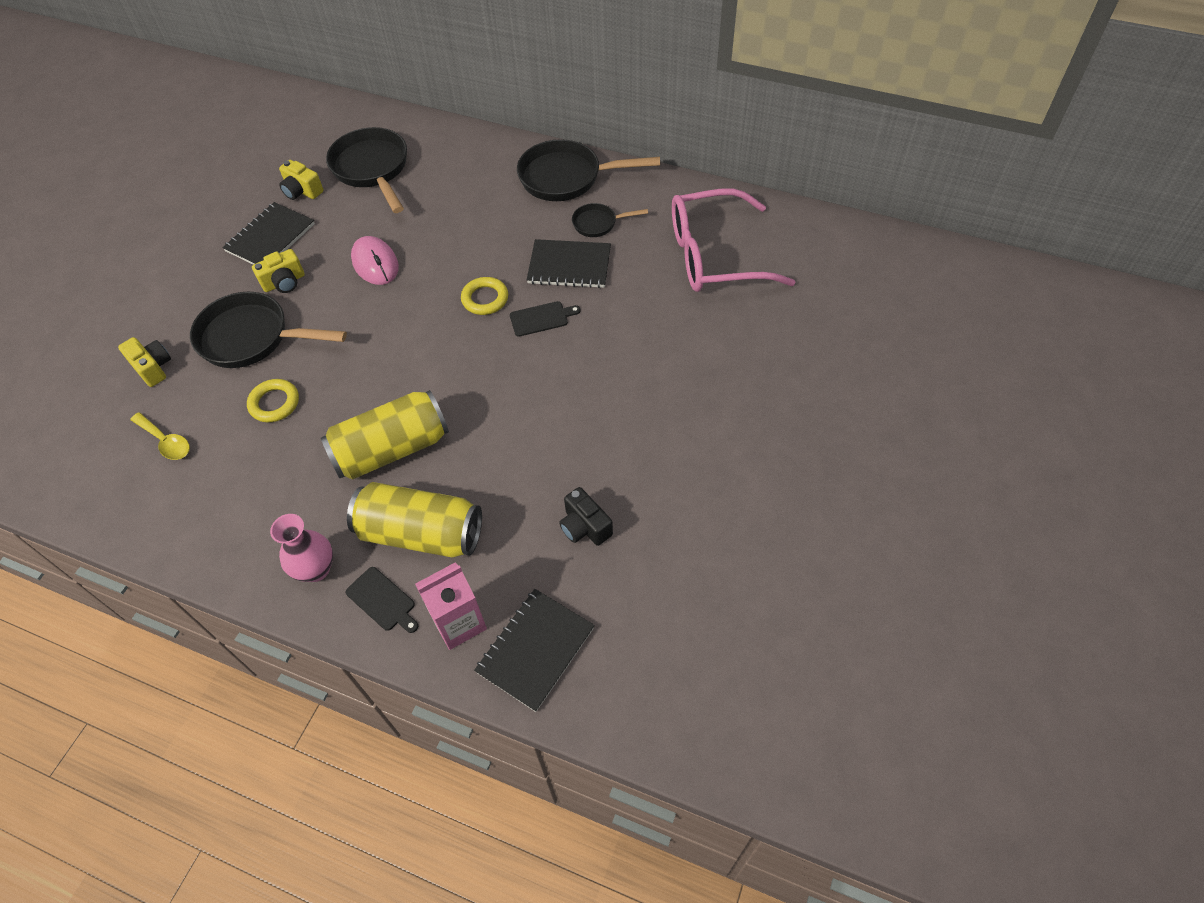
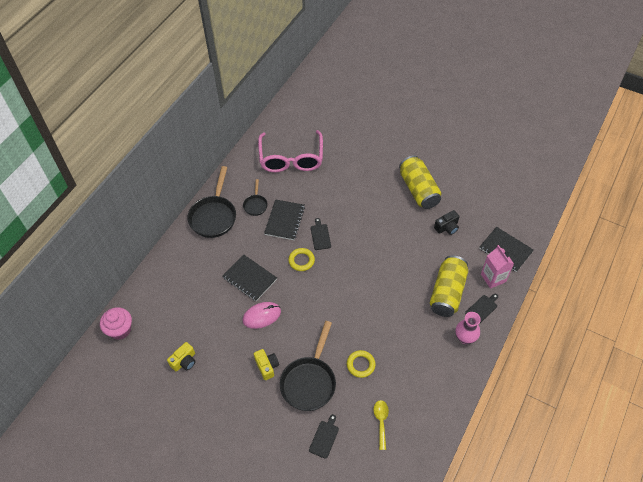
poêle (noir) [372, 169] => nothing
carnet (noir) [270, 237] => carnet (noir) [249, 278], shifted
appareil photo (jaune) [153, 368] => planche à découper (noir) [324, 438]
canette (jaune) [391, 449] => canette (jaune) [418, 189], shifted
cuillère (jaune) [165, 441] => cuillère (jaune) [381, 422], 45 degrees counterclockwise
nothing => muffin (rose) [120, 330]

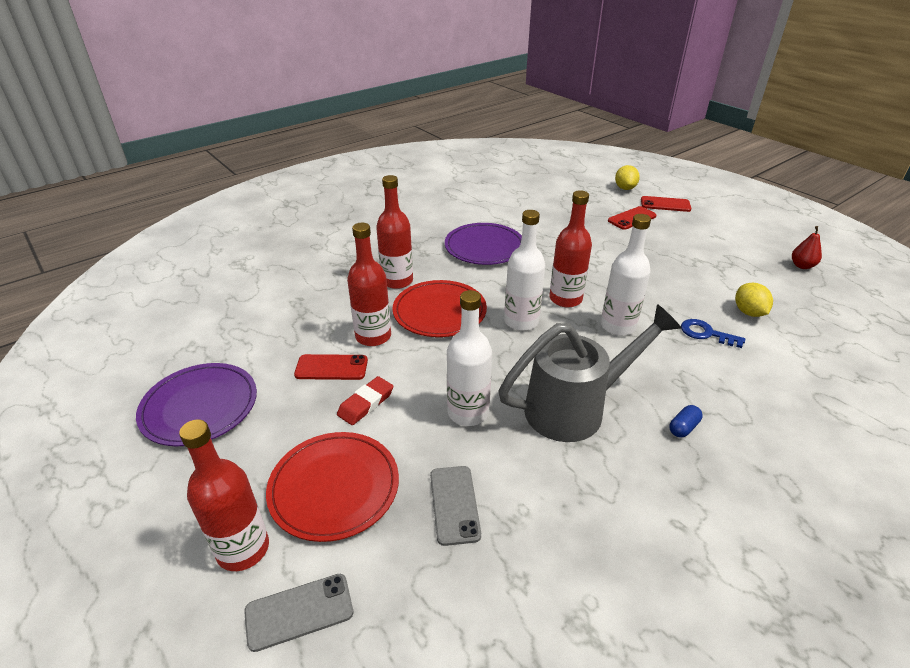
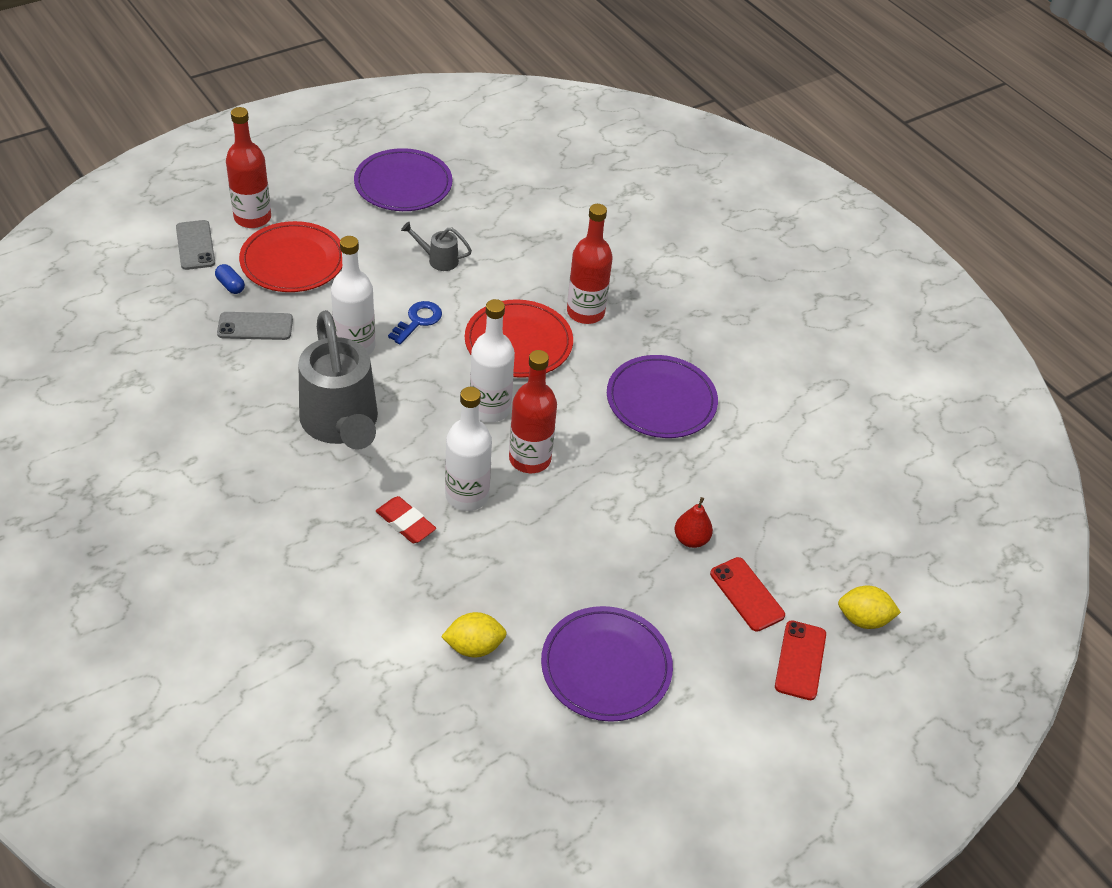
bouteille (rouge) [373, 336] => nothing
poire (rouge) [802, 266] => poire (rouge) [691, 539], shifted
clé (bleu) [706, 333] => clé (bleu) [418, 321], shifted
téléphone (rouge) [331, 367] => arrosoir (gris) [438, 260]
gomme (rouge) [366, 403] => gomme (rouge) [405, 523], shifted
gélule (bleu) [683, 427] => gélule (bleu) [230, 285], shifted
nothing => assiette (violet) [606, 666]

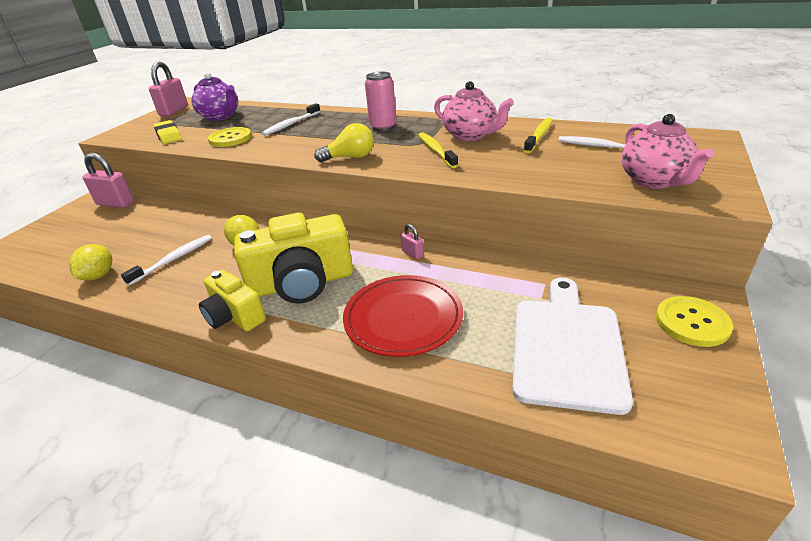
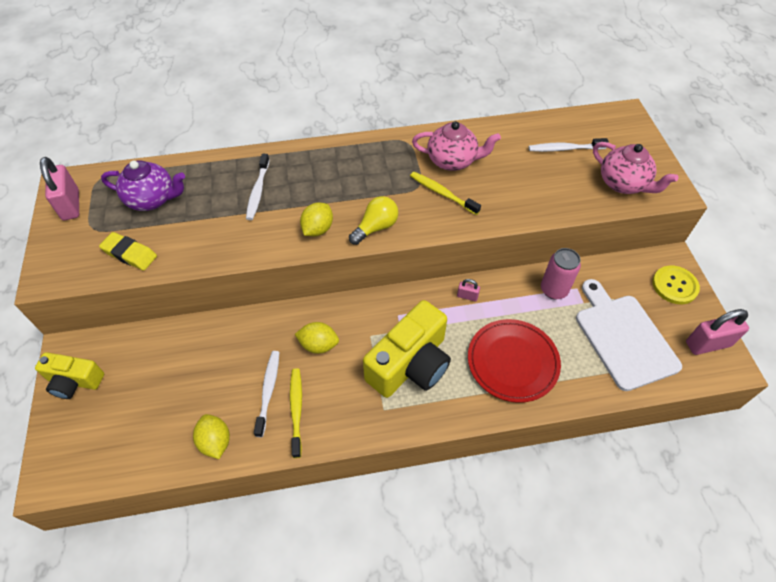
canette (rose) [383, 127] => canette (rose) [554, 290], shifted
brosse à dents (jaune) [539, 136] => brosse à dents (jaune) [296, 410], shifted
bouton (jaune) [230, 138] => nothing
cadenas (rose) [116, 203] => cadenas (rose) [707, 344], shifted
appareil photo (jaune) [234, 316] => appareil photo (jaune) [74, 381], shifted
nothing => citron (jaune) [318, 229]

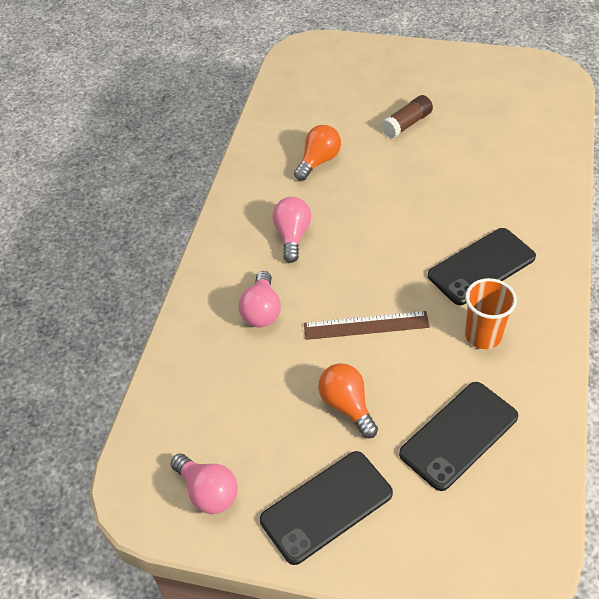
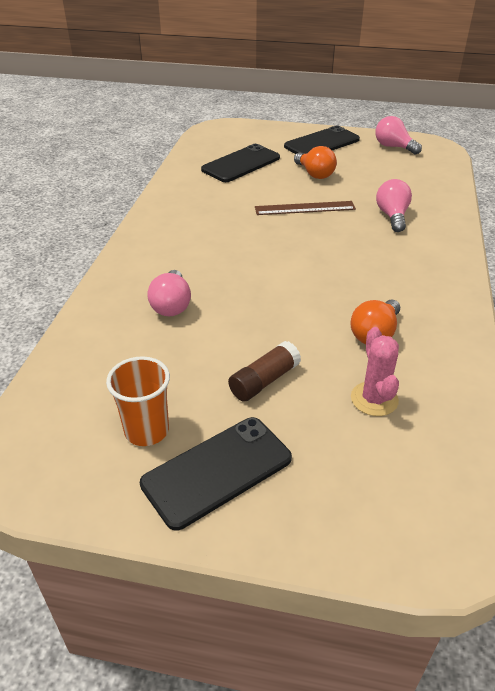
ampoule (rose) [292, 236] => ampoule (rose) [171, 305], shifted
téléphone (noir) [481, 266] => téléphone (noir) [217, 471], shifted
gobelet (orange) [483, 335] => gobelet (orange) [147, 431], shifted
nothing => cactus (rose) [374, 399]

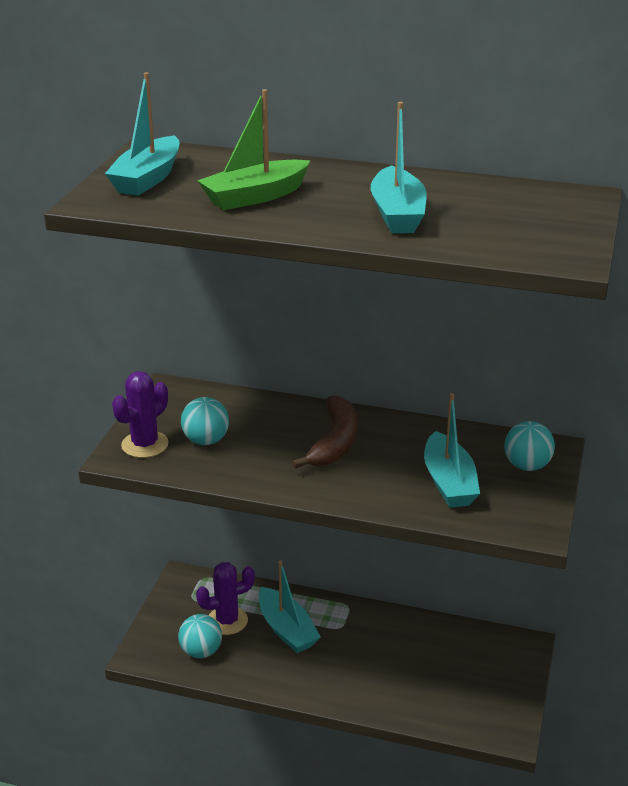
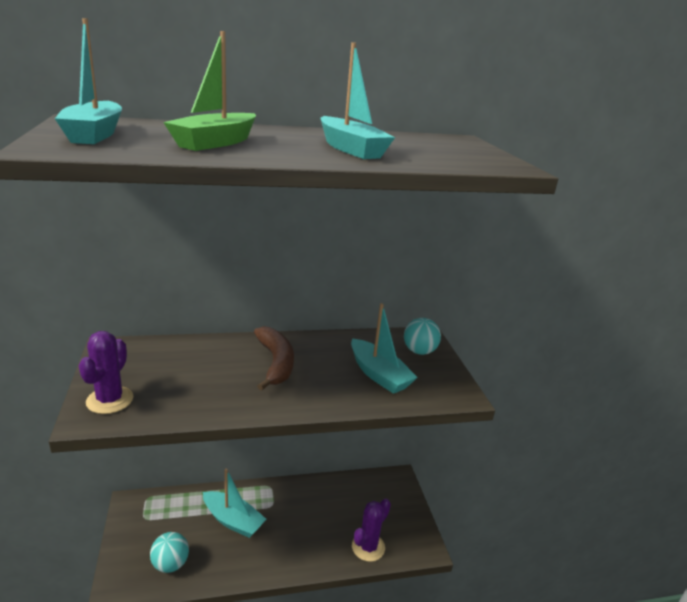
balle (turquoise) [206, 440] => nothing
cactus (violet) [227, 621] => cactus (violet) [368, 547], shifted

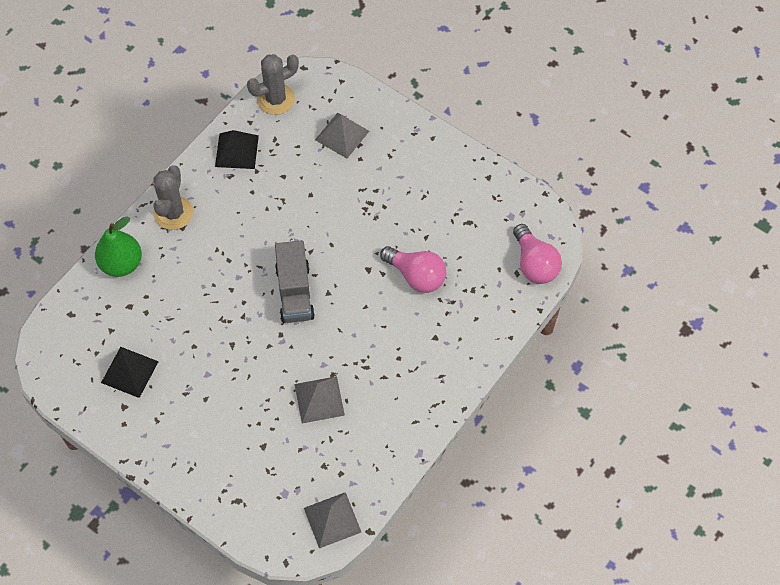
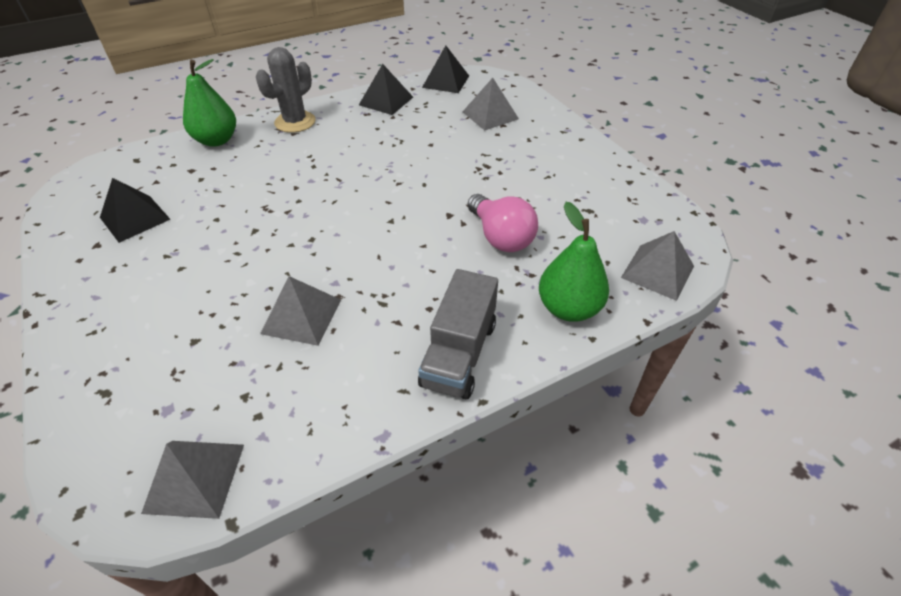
cactus (gris) [276, 99] => pyramide (noir) [446, 81]
ampoule (rose) [534, 264] => pyramide (gris) [657, 271]
camion (gris) [295, 292] => camion (gris) [459, 353], shifted
nothing => poire (vert) [568, 308]

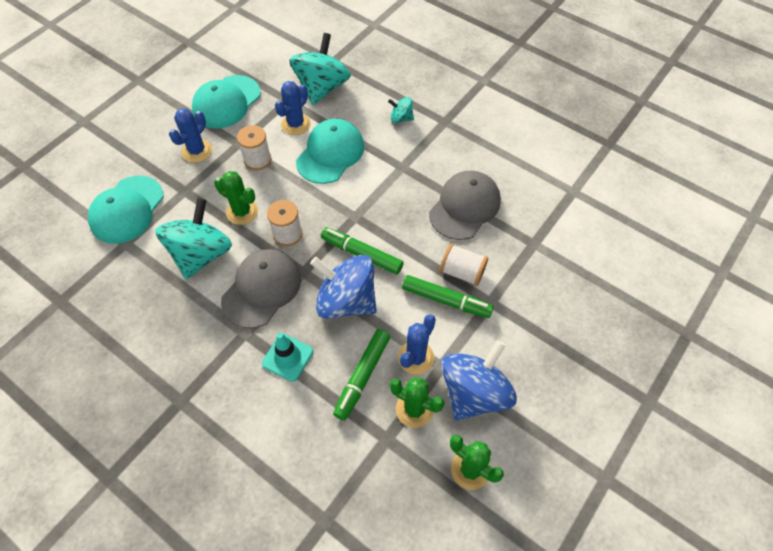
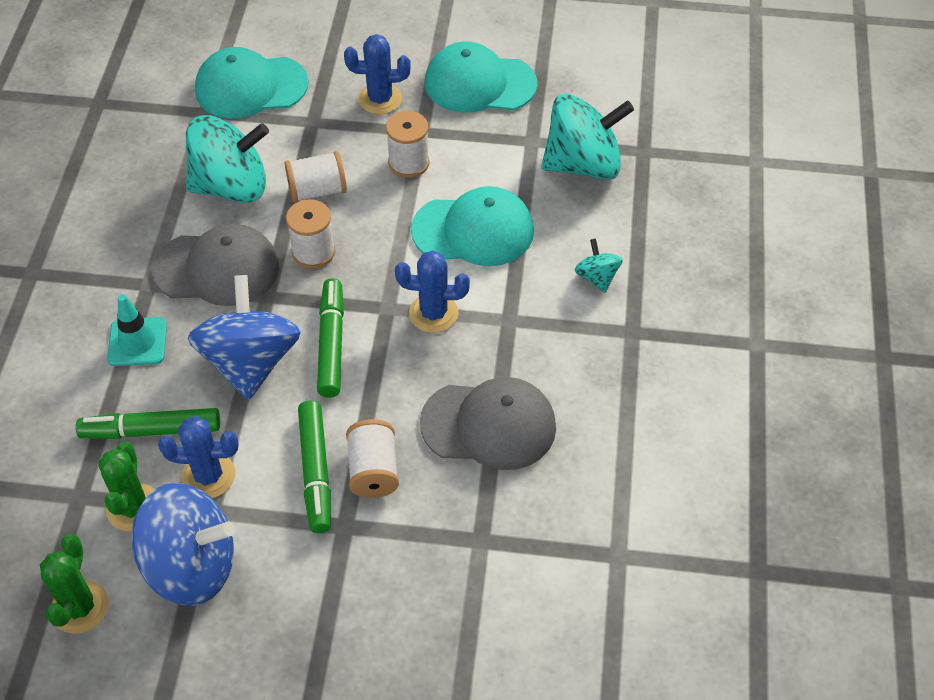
cactus (bleu) [296, 124] => cactus (bleu) [433, 313], shifted
cactus (vert) [242, 212] => bobine (blanc) [317, 190]

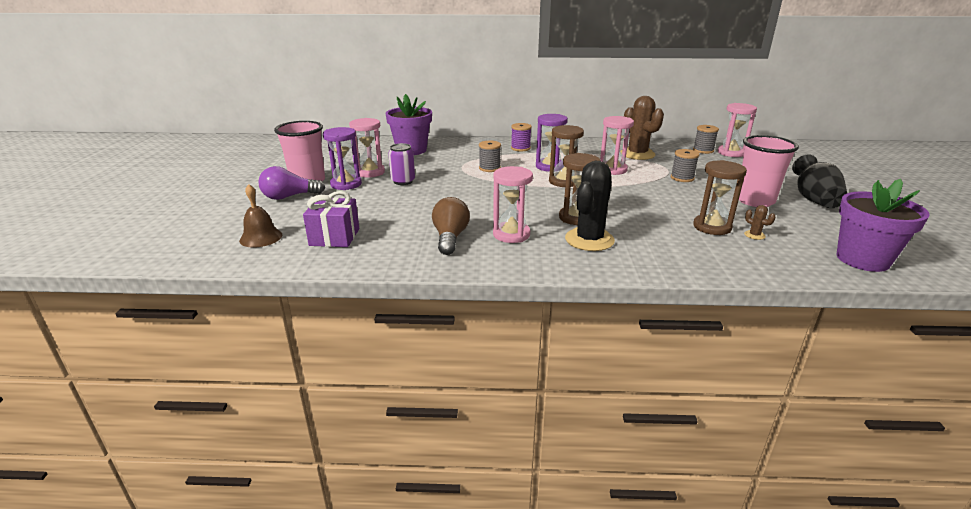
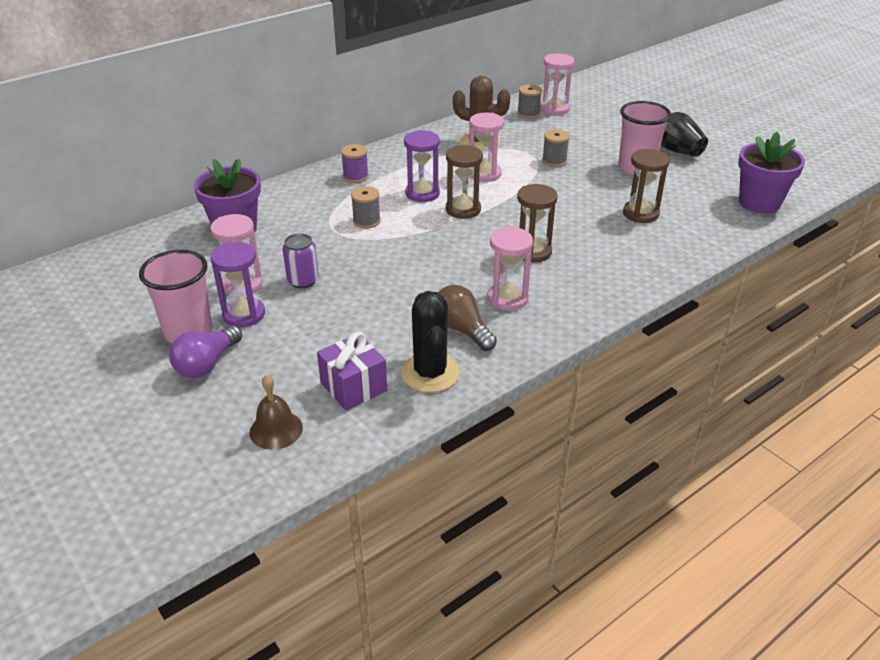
cactus (noir) [589, 240] => cactus (noir) [430, 373], shifted
cactus (marron) [754, 235] => nothing

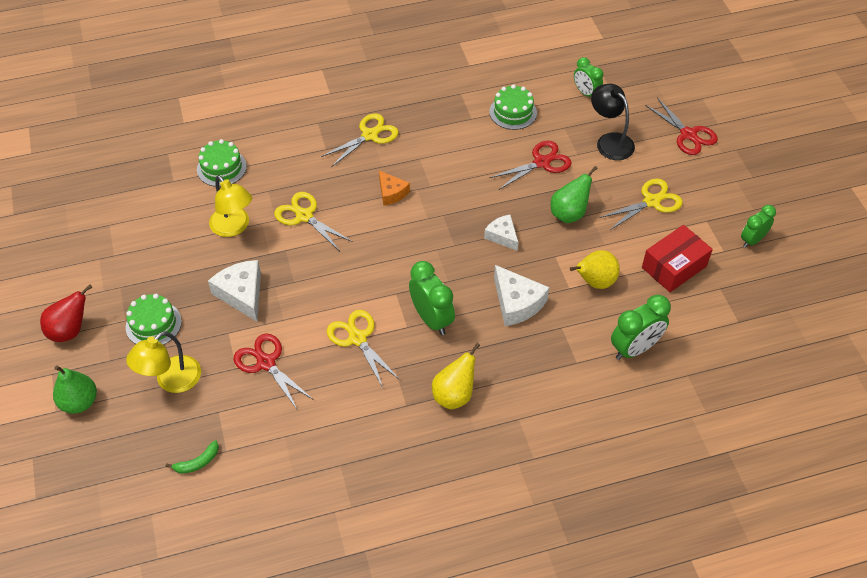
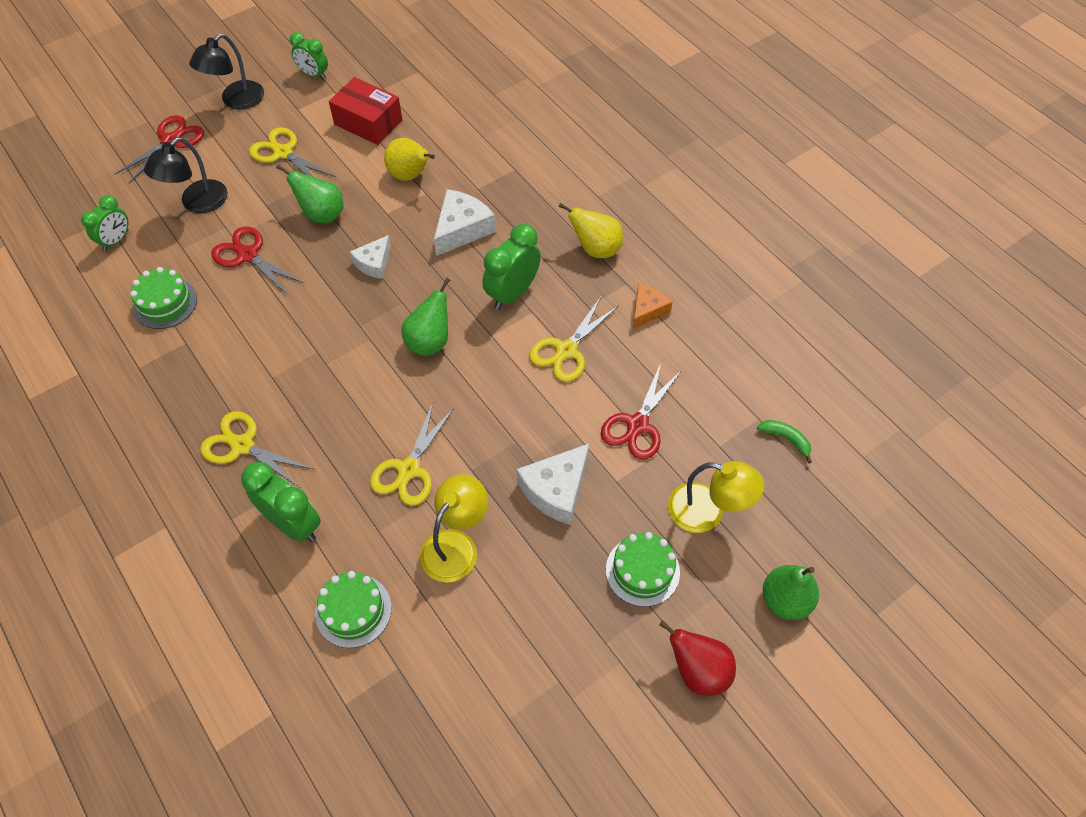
fromage (orange) [391, 193] => fromage (orange) [647, 310], shifted
réveil (vert) [634, 348] => réveil (vert) [293, 524], shifted
nothing => lampe (noir) [236, 101]
nothing => poire (vert) [429, 341]

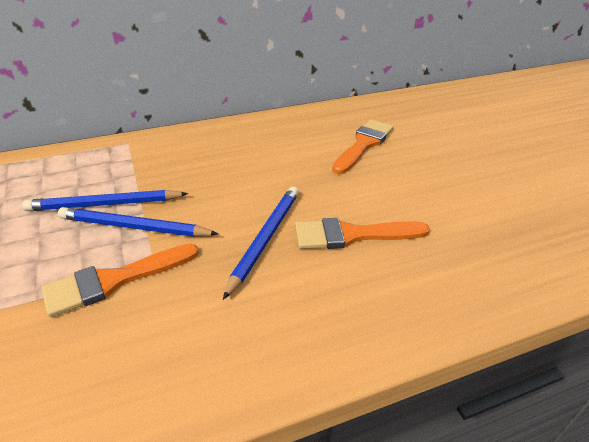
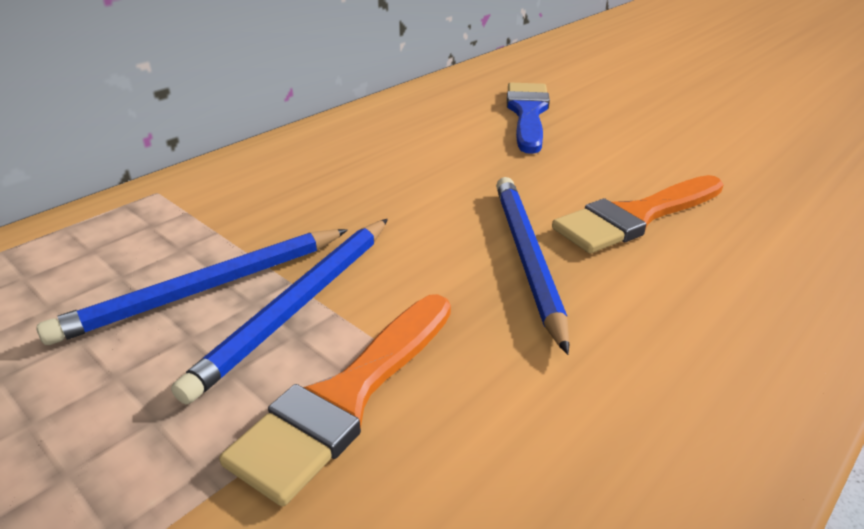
pinceau (orange) [363, 144] => pinceau (bleu) [527, 114]
crayon (bleu) [135, 227] => crayon (bleu) [298, 305], 45 degrees counterclockwise

